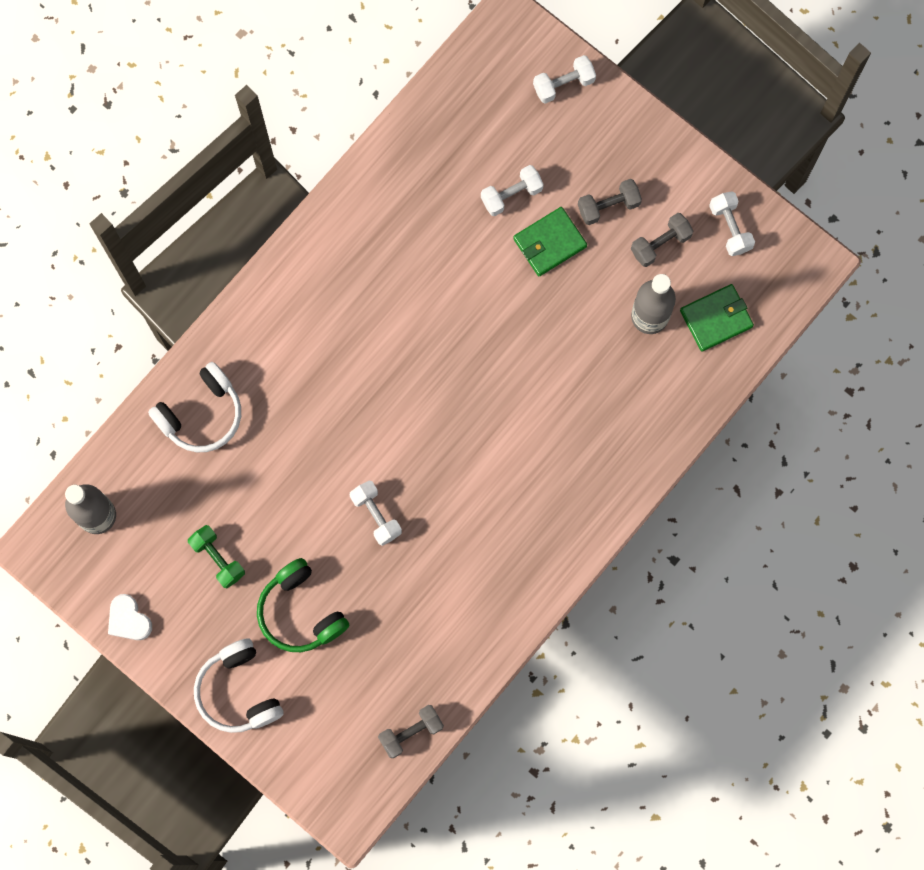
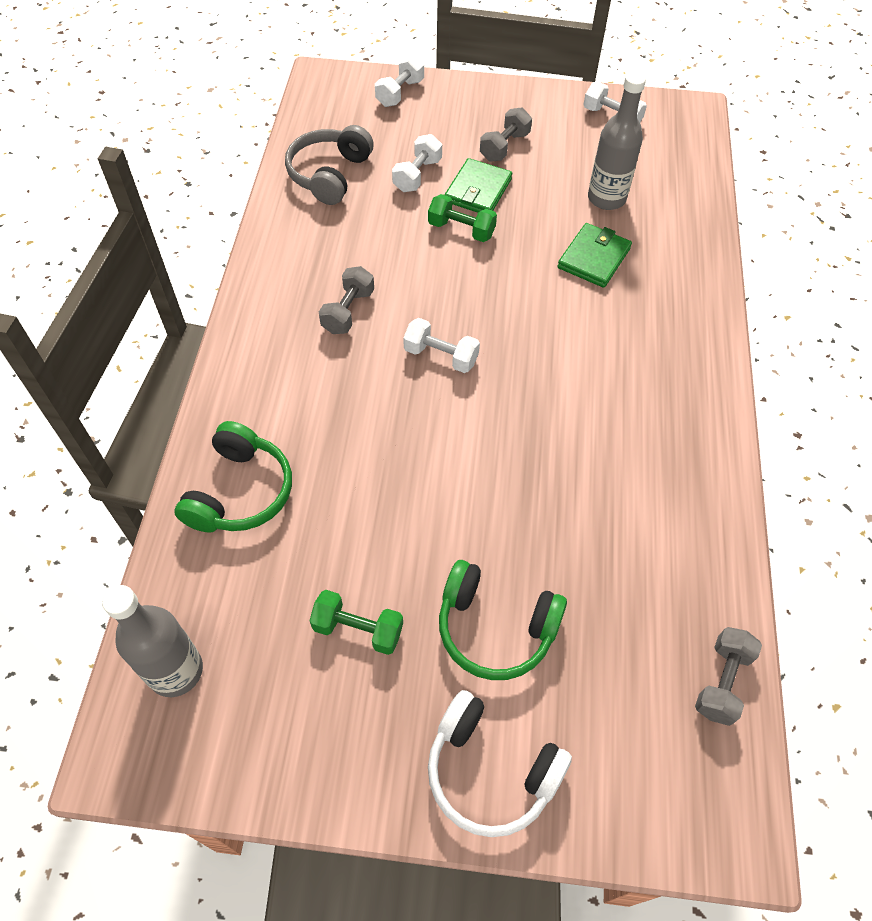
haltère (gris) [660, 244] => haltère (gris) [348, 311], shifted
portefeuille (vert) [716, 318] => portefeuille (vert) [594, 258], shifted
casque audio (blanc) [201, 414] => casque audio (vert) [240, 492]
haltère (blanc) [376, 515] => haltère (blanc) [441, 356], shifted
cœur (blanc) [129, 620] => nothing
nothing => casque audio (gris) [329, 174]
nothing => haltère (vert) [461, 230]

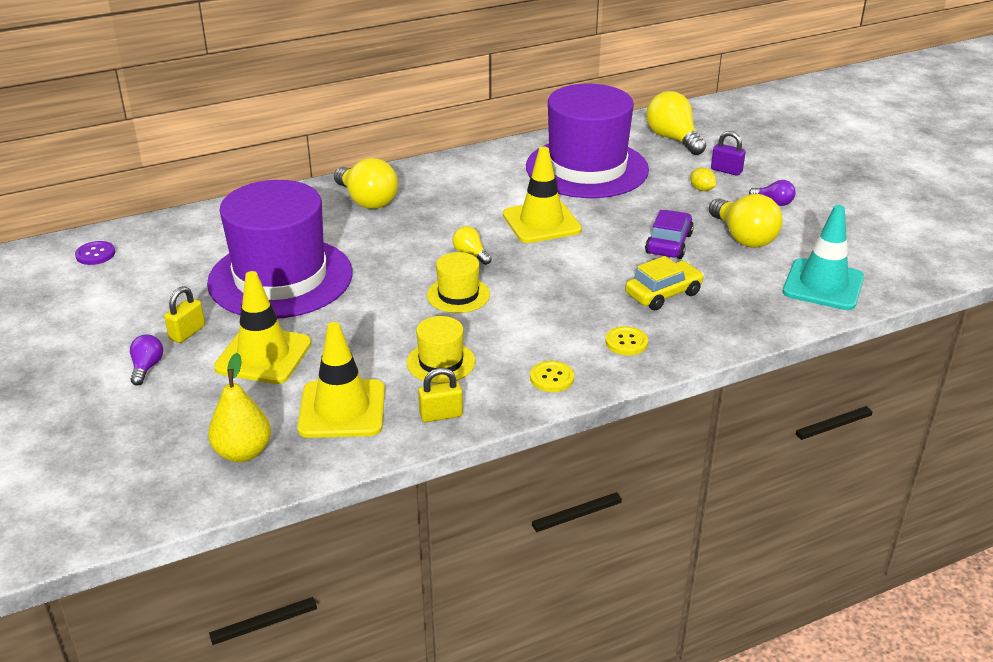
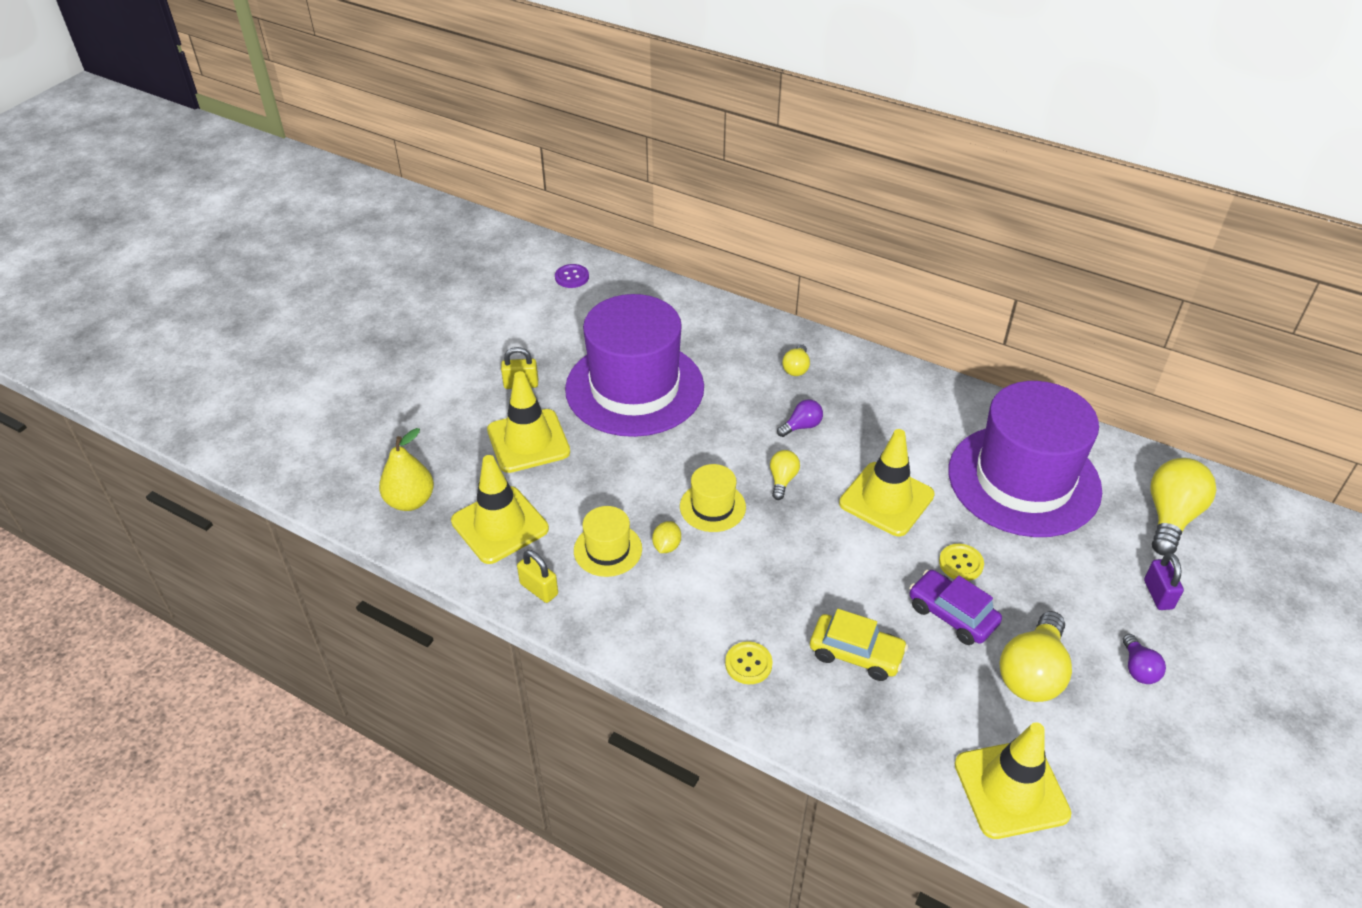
ampoule (jaune) [367, 201] => ampoule (jaune) [796, 368], x0.52
citron (jaune) [702, 189] => citron (jaune) [666, 546], shifted
cône de chantier (turquoise) [823, 285] => cône de chantier (jaune) [1011, 789]
voiture (violet) [668, 244] => voiture (violet) [952, 615], 120 degrees counterclockwise
ampoule (violet) [147, 367] => ampoule (violet) [801, 426], shifted
bouton (jaune) [552, 378] => bouton (jaune) [961, 563], shifted

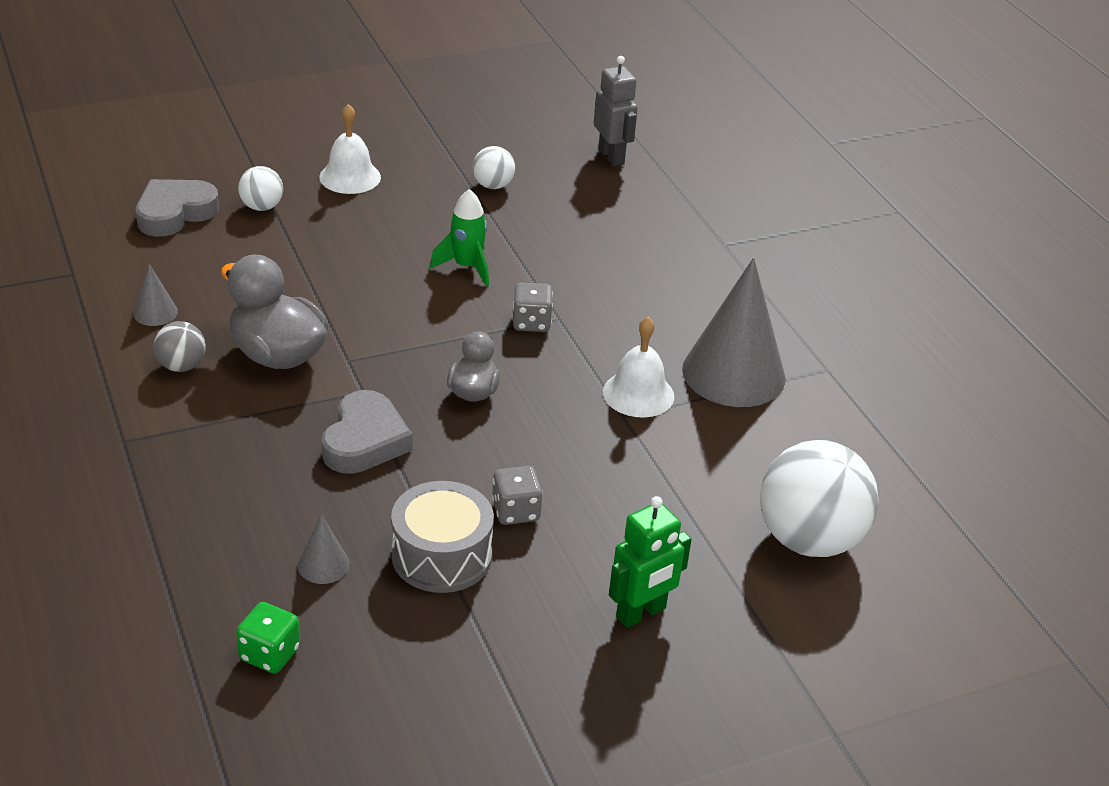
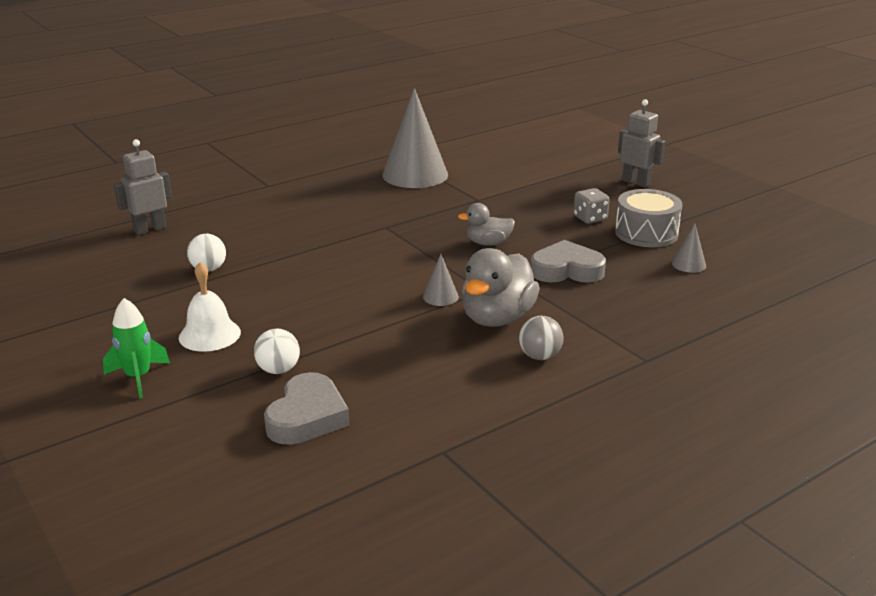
cœur (gris) [175, 213] => cœur (gris) [307, 417], 105 degrees counterclockwise
fusée (vert) [466, 267] => fusée (vert) [138, 377], shifted
cône (gris) [155, 312] => cône (gris) [440, 296], shifted
dé (gris) [531, 322] => nothing
cloche (blanc) [638, 394] => nothing
balle (blanc) [809, 539] => nothing
robot (vert) [641, 613] => robot (gris) [636, 182]
dé (vert) [269, 654] => nothing

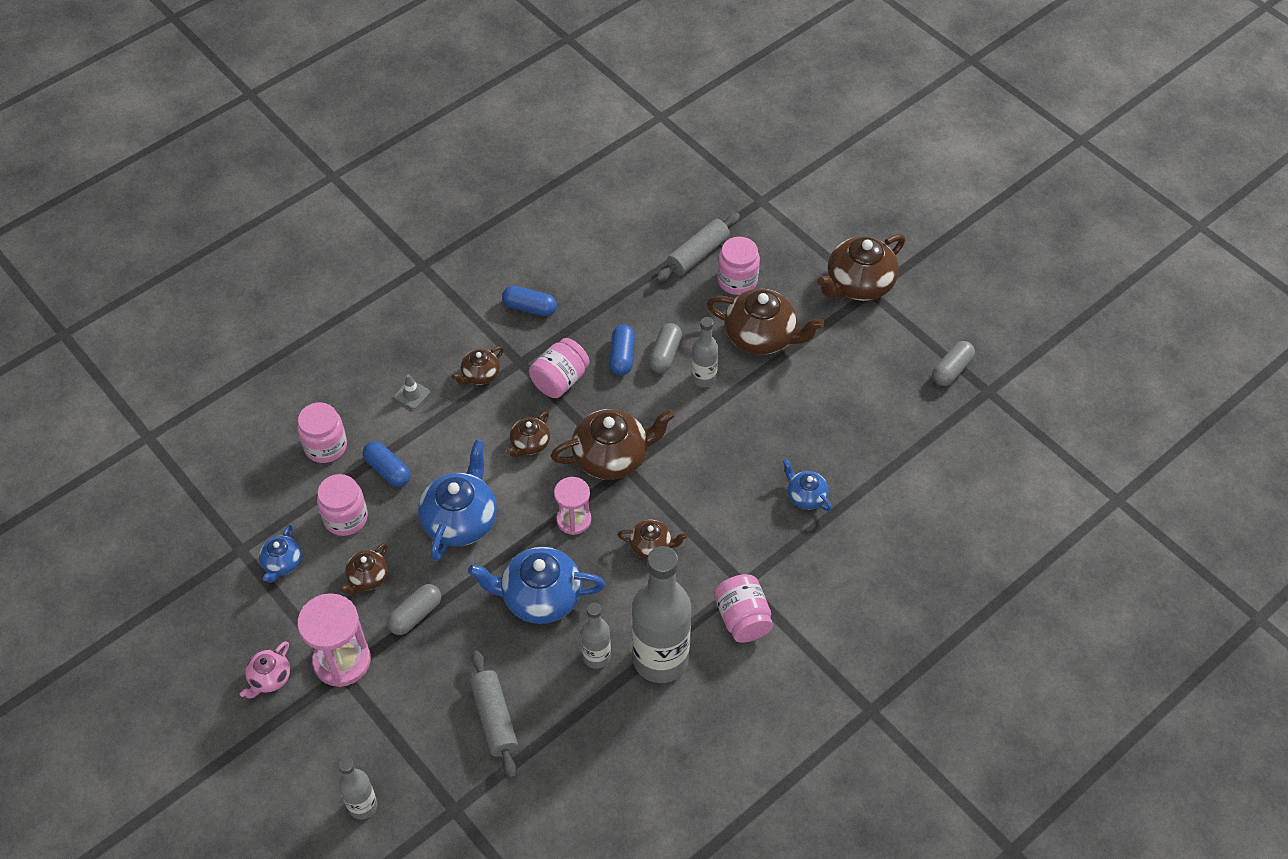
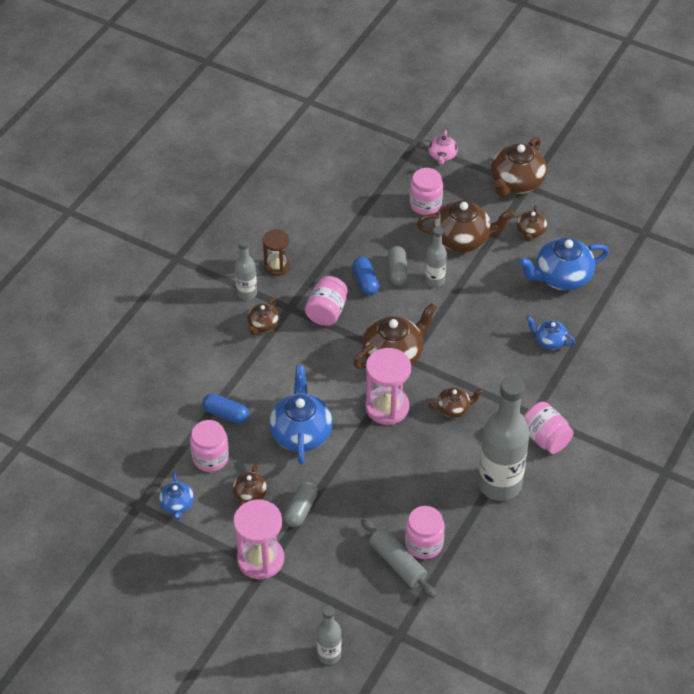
rouleau à pâtisserie (gris) [698, 254] => nothing
gélule (bleu) [530, 307] => sablier (marron) [277, 266]
gélule (gris) [951, 370] => nothing
cône de chantier (gris) [412, 394] => nothing
bocal (rose) [326, 446] => bocal (rose) [424, 544], shifted
théière (marron) [529, 444] => théière (marron) [530, 232], shifted
sablier (rose) [573, 520] => sablier (rose) [387, 407], x1.57
théière (bleu) [540, 597] => théière (bleu) [561, 277], shifted
bouteille (gris) [596, 656] => bouteille (gris) [247, 293], shifted
théière (rose) [269, 678] => théière (rose) [442, 156], shifted

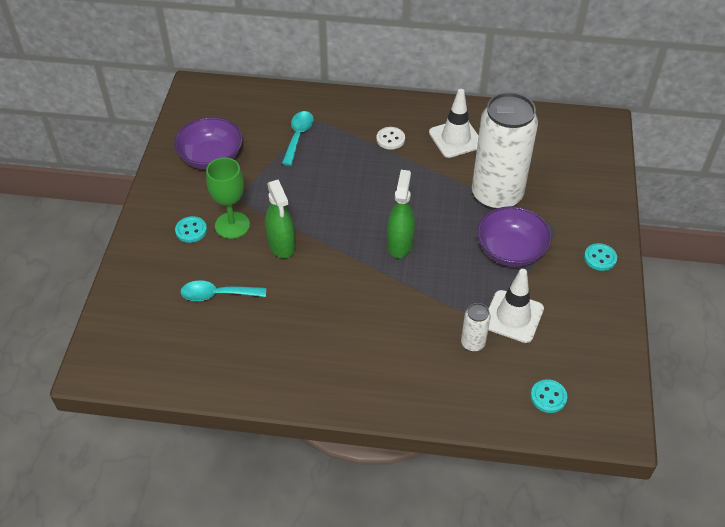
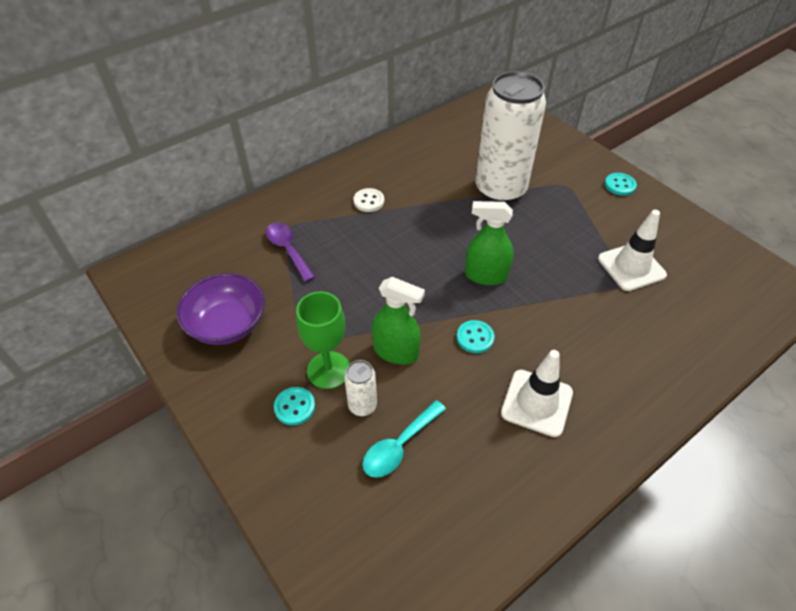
cône de chantier (blanc) [455, 138] => cône de chantier (blanc) [536, 403], shifted
cuillère (turquoise) [298, 136] => cuillère (violet) [288, 250]
vaporisateur (vert) [400, 244] => vaporisateur (vert) [486, 275], 45 degrees counterclockwise
bol (violet) [510, 251] => nothing
canette (blanc) [472, 343] => canette (blanc) [362, 405], shifted
bouton (turquoise) [548, 397] => bouton (turquoise) [475, 337], shifted

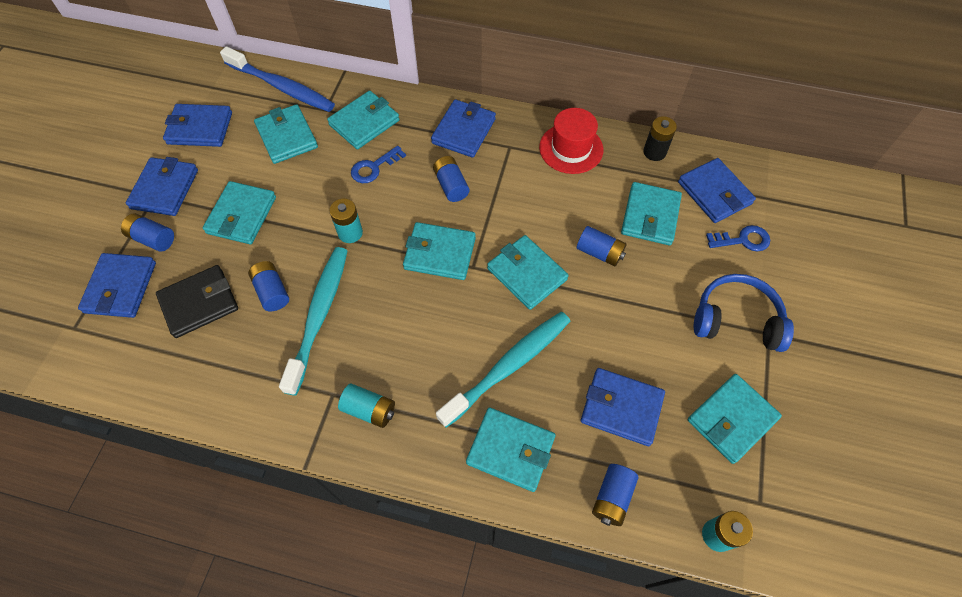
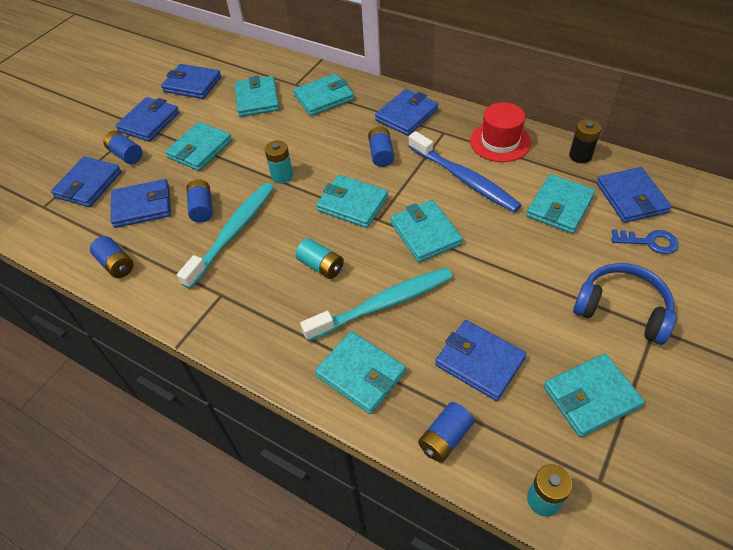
brosse à dents (bleu) [282, 87] => brosse à dents (bleu) [464, 179], shifted
clé (bleu) [374, 168] => nothing
pile (bleu) [599, 253] => pile (bleu) [116, 264], shifted
portefeuille (noir) [199, 303] => portefeuille (bleu) [142, 206]
pile (turquoise) [369, 410] => pile (turquoise) [321, 266], shifted

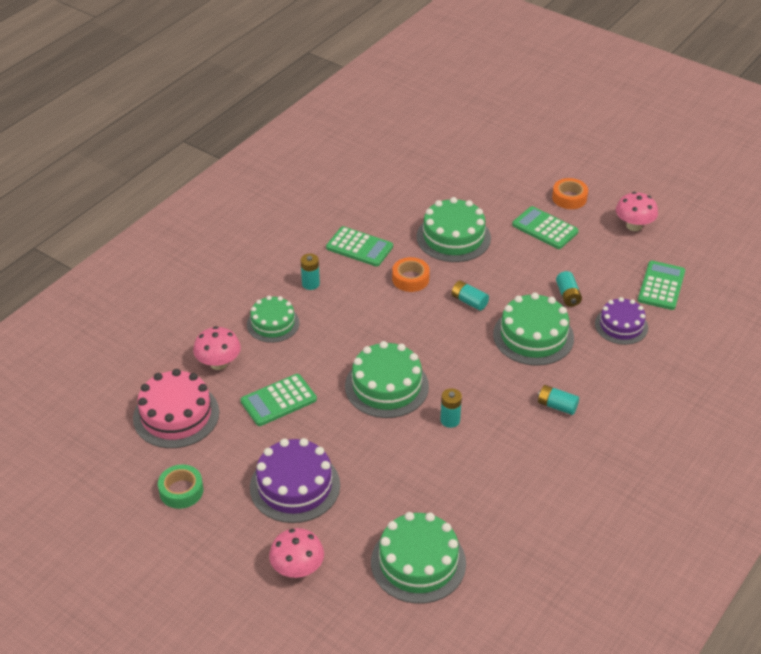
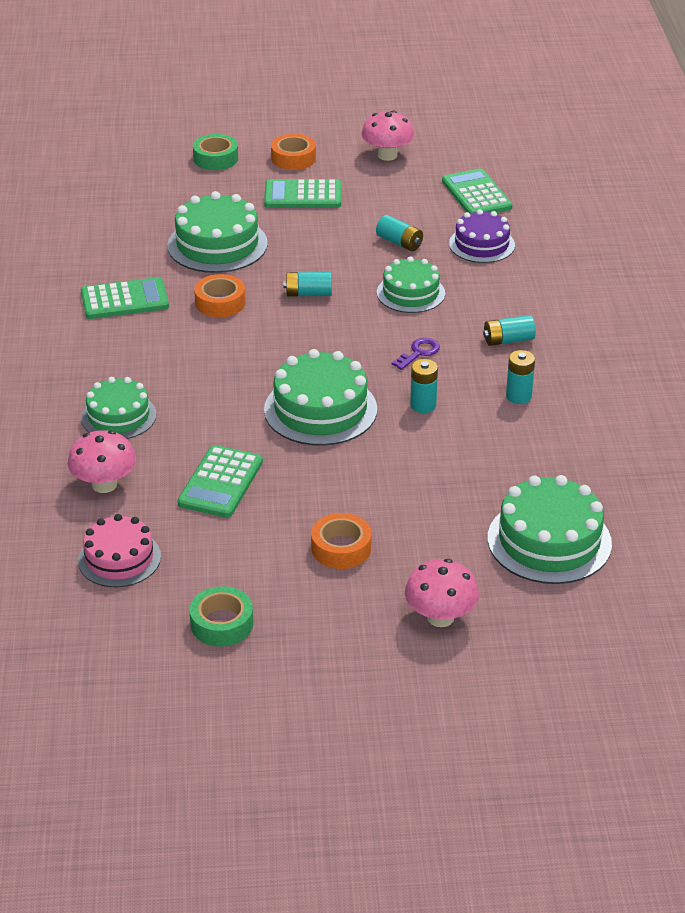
pile (turquoise) [310, 284] => pile (turquoise) [518, 396], shifted
gâteau (vert) [533, 336] => gâteau (vert) [410, 293], x0.66
gâteau (rose) [176, 415] => gâteau (rose) [119, 558], x0.66
gâteau (violet) [295, 486] => ruban adhésif (orange) [341, 548]
nothing => ruban adhésif (vert) [215, 158]
nothing => clé (violet) [419, 353]

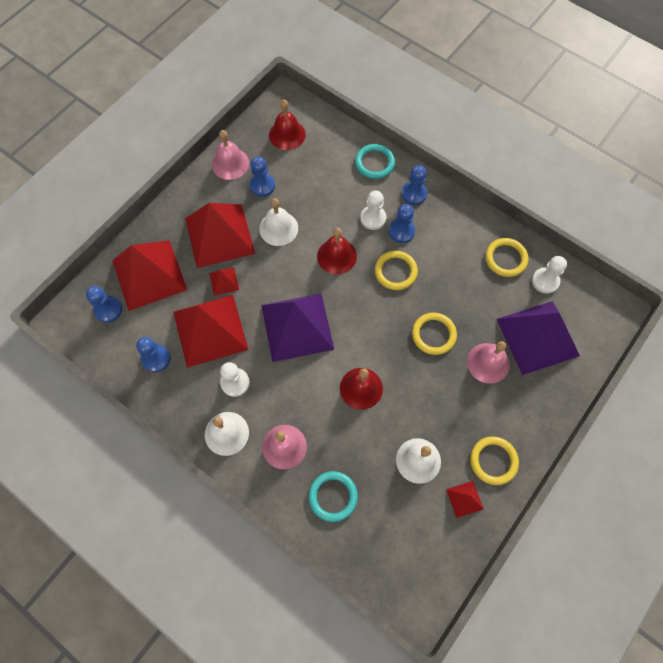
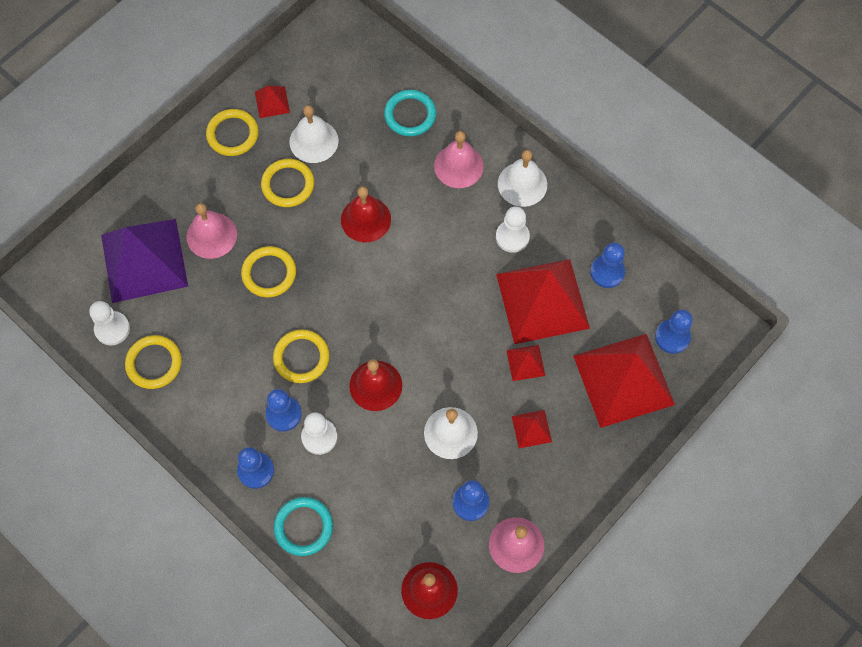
pyramide (rouge) [219, 235] => pyramide (rouge) [531, 429], x0.42
pyramide (violet) [297, 326] => nothing
nothing => anneau (jaune) [288, 184]

